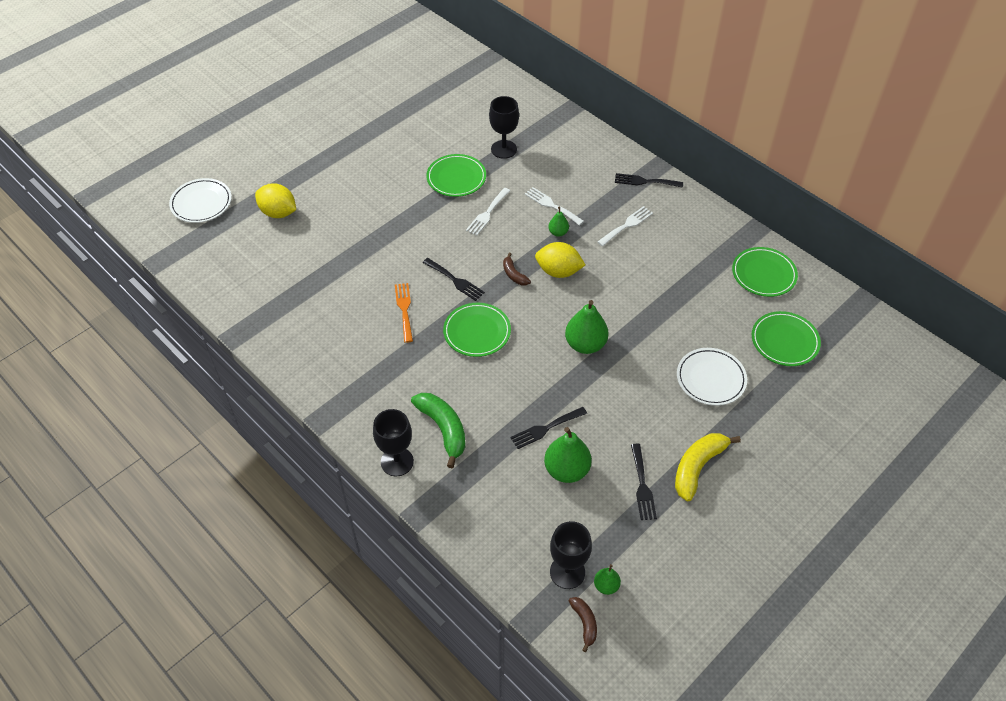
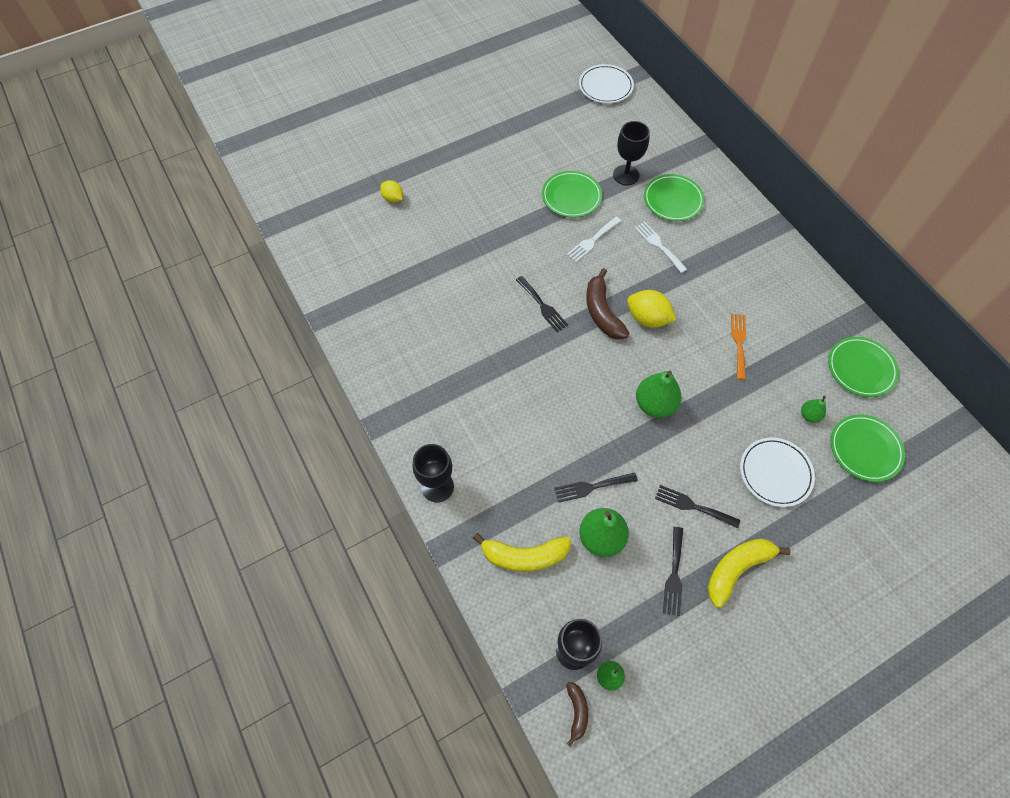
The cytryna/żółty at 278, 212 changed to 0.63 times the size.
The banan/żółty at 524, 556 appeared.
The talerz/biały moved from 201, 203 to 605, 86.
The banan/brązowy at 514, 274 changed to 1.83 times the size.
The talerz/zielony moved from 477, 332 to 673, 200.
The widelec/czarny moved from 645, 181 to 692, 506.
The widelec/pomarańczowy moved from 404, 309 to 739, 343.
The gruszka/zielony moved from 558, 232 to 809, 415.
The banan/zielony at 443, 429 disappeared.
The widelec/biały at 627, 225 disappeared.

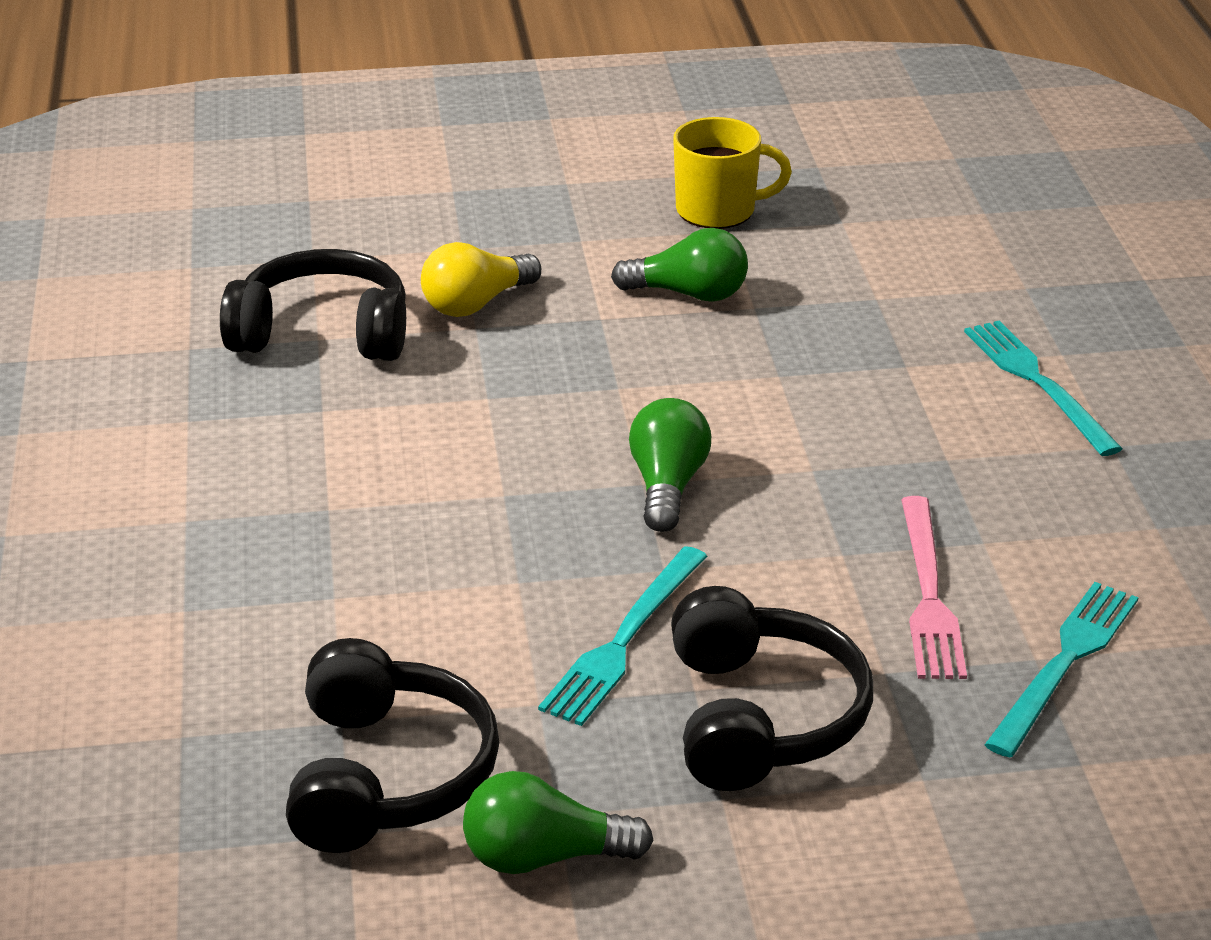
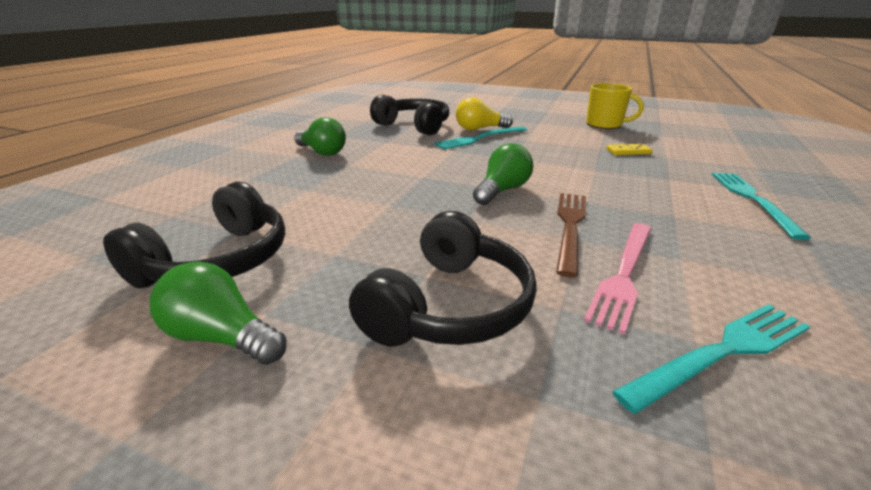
The żarówka/zielony moved from 689, 294 to 322, 152.
The widelec/turkusowy moved from 624, 640 to 479, 138.
The widelec/brązowy at 570, 227 appeared.
The kostka domina/żółty at 628, 151 appeared.

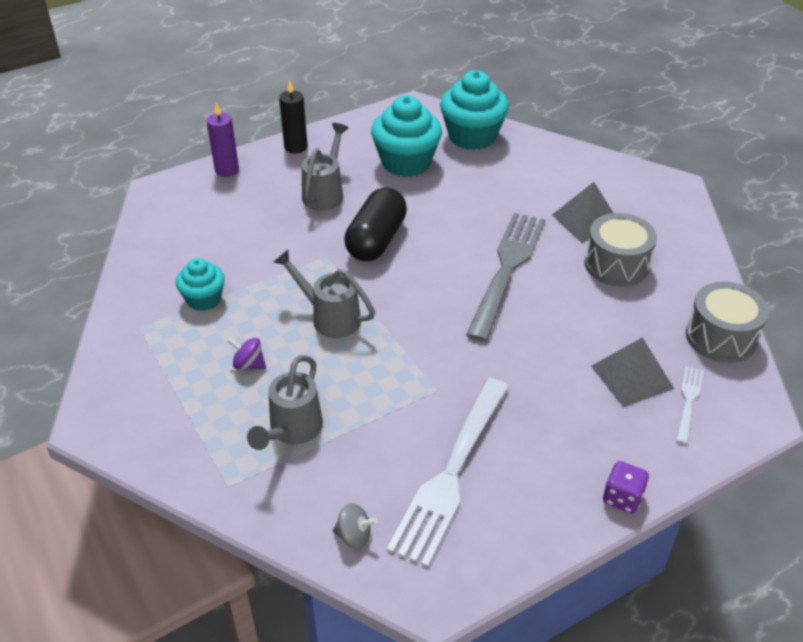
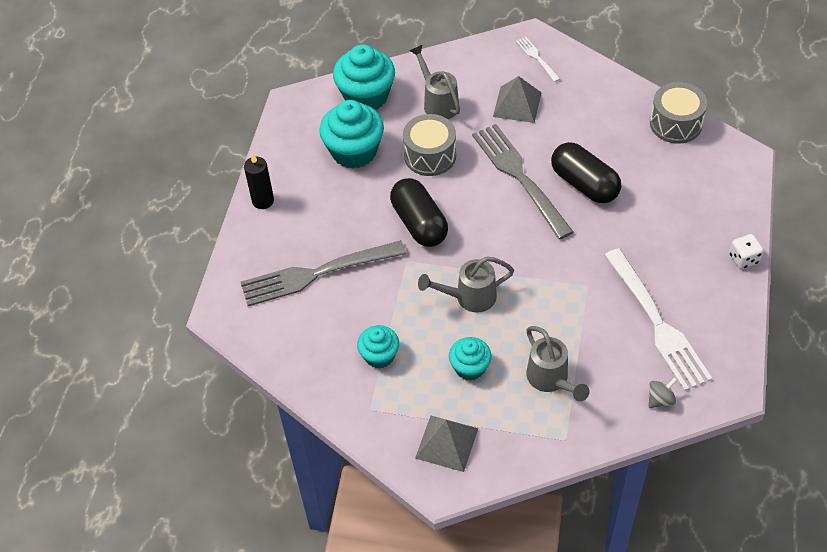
The widelec/szary at 317, 273 appeared.
The bęben/szary moved from 616, 264 to 430, 156.
The konewka/szary moved from 325, 193 to 438, 102.
The piramida/szary moved from 632, 377 to 447, 443.
The bączek/fioletowy at 249, 364 was replaced by the muffinka/turkusowy at 470, 367.
The widelec/biały moved from 688, 401 to 537, 58.
The kapsułka/czarny at 584, 184 appeared.
The kostka do gry/fioletowy at 622, 498 became the kostka do gry/biały at 743, 259.
The świeca/fioletowy at 227, 170 disappeared.

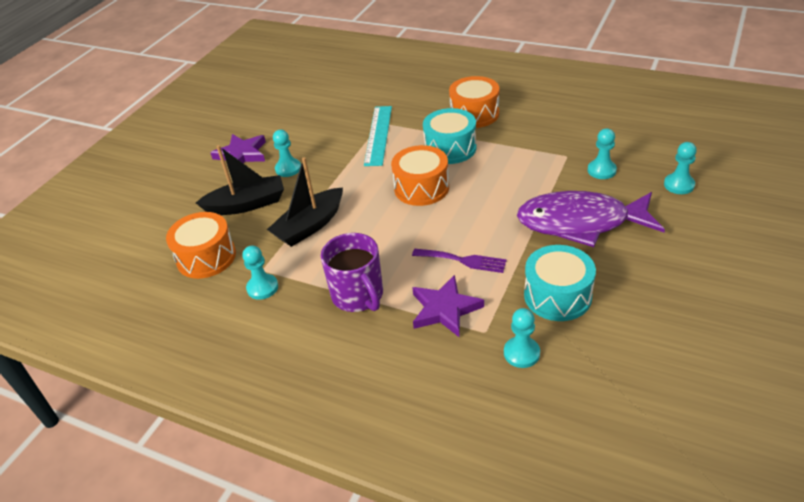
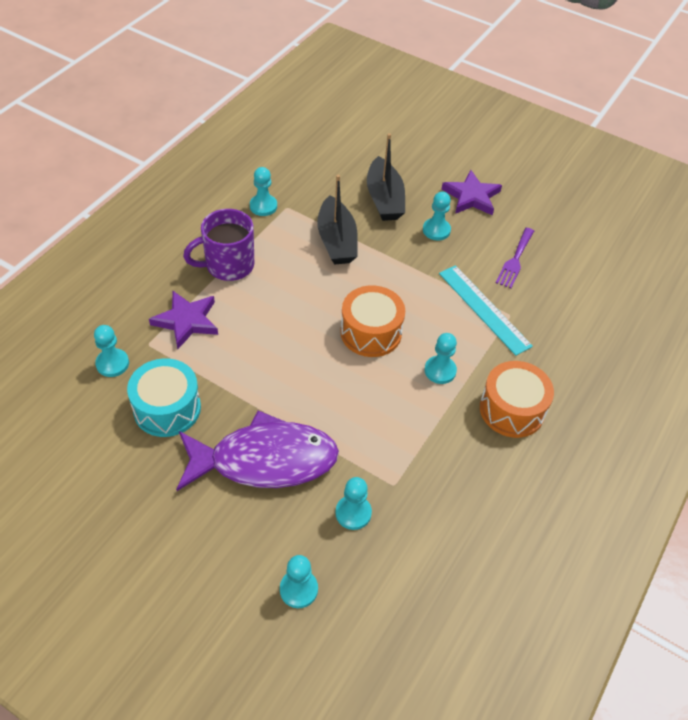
The ryba/fioletowy at 580, 222 turned 75 degrees clockwise.
The łódka/czarny at 310, 226 turned 150 degrees counterclockwise.
The bęben/turkusowy at 450, 148 was replaced by the pionek/turkusowy at 440, 371.
The linijka/turkusowy at 378, 135 turned 45 degrees clockwise.
The widelec/fioletowy moved from 463, 260 to 515, 260.
The bęben/pomarańczowy at 206, 257 disappeared.

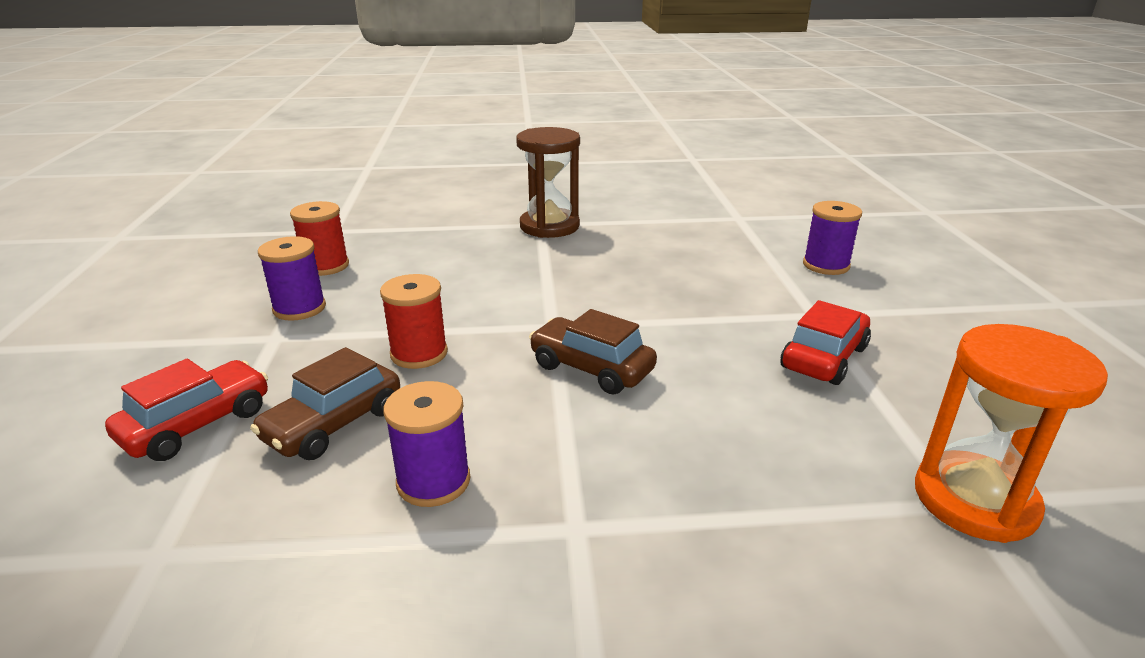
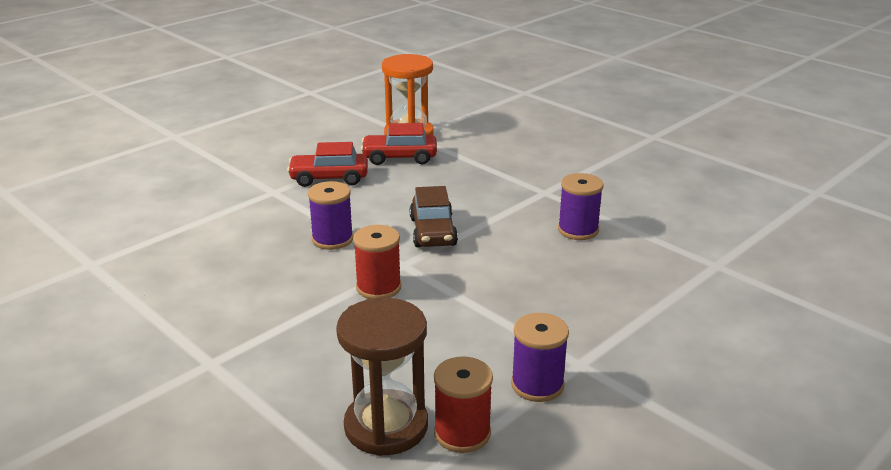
The szpulka/fioletowy moved from 826, 265 to 332, 239.
The klepsydra/brązowy moved from 549, 226 to 386, 426.
The szpulka/czerwony moved from 419, 353 to 378, 287.
The samochód/czerwony moved from 197, 424 to 399, 158.
The samochód/brązowy at 334, 424 disappeared.

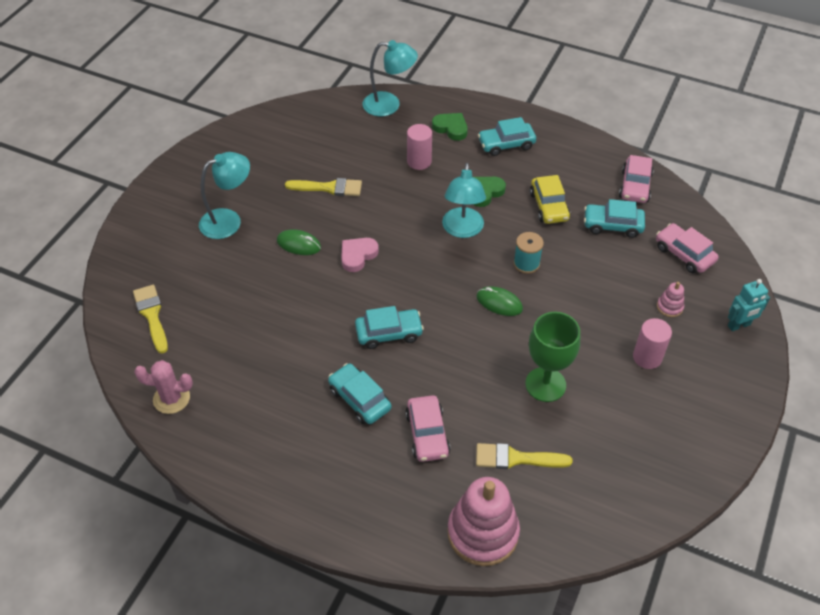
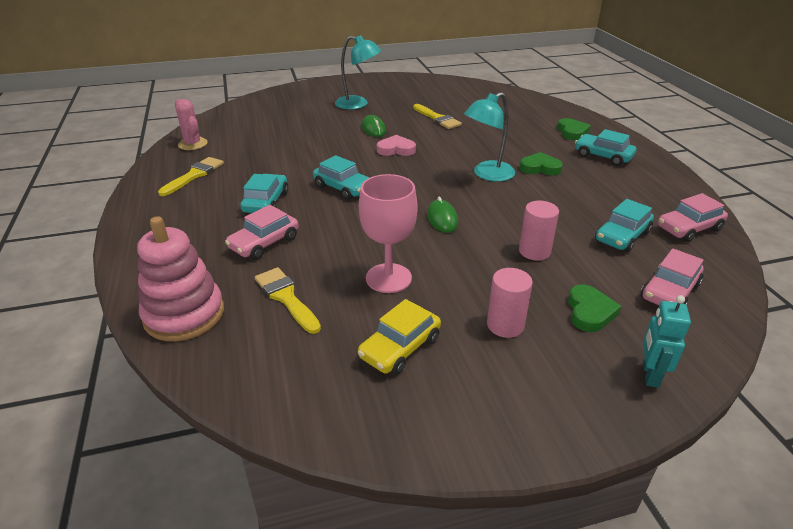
The pędzel/żółty moved from 152, 315 to 194, 175.
The samochód/żółty moved from 549, 206 to 400, 348.
The kielich/zielony at 545, 384 became the kielich/różowy at 388, 278.
The walec/różowy moved from 419, 161 to 534, 251.
The zabawka nakładanka/różowy at 669, 307 was replaced by the serce/zielony at 589, 312.
The samochód/turkusowy at 612, 225 turned 105 degrees counterclockwise.
The samochód/różowy at 684, 254 turned 150 degrees counterclockwise.
The robot/turkusowy at 739, 325 turned 75 degrees clockwise.
The lampka/turkusowy at 389, 105 disappeared.
The szpulka/turkusowy at 526, 263 disappeared.

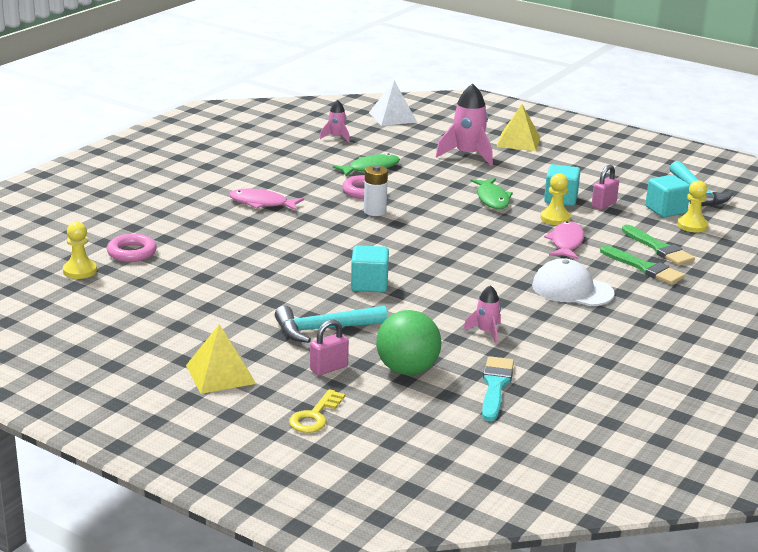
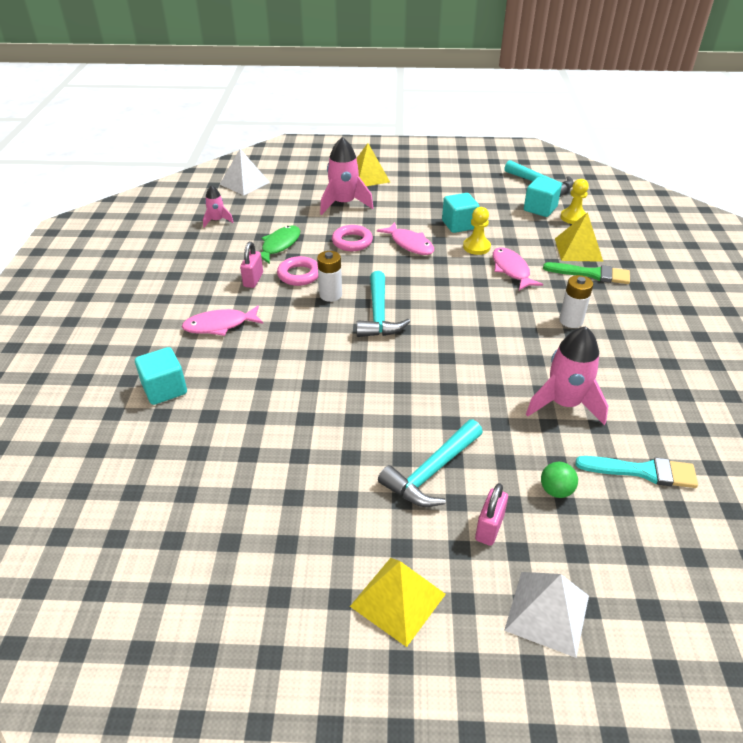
The sześcian/turkusowy moved from 369, 284 to 165, 389.
The kłódka/różowy moved from 603, 205 to 253, 280.
The pierścień/różowy moved from 132, 252 to 352, 242.
The młotek/turkusowy at 379, 315 appeared.
The ryba/zielony at 492, 199 became the ryba/różowy at 410, 244.
The klucz/żółty at 315, 416 was replaced by the piramida/biały at 547, 612.
The rakieta/różowy at 486, 332 changed to 1.85 times the size.
The piłka/zielony at 407, 370 changed to 0.51 times the size.
The pędzel/zielony at 659, 248 was replaced by the piramida/żółty at 578, 249.
The czapka/biały at 572, 290 was replaced by the bateria/biały at 571, 321.
The pędzel/turkusowy at 495, 386 turned 120 degrees clockwise.
The pionek/żółty at 80, 271 disappeared.

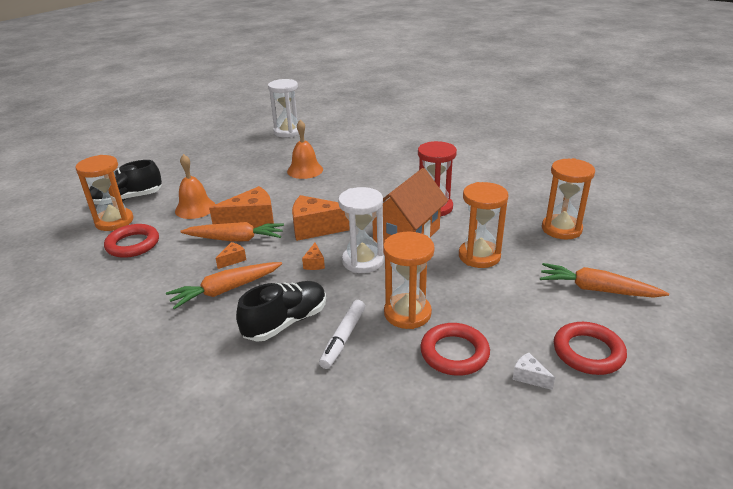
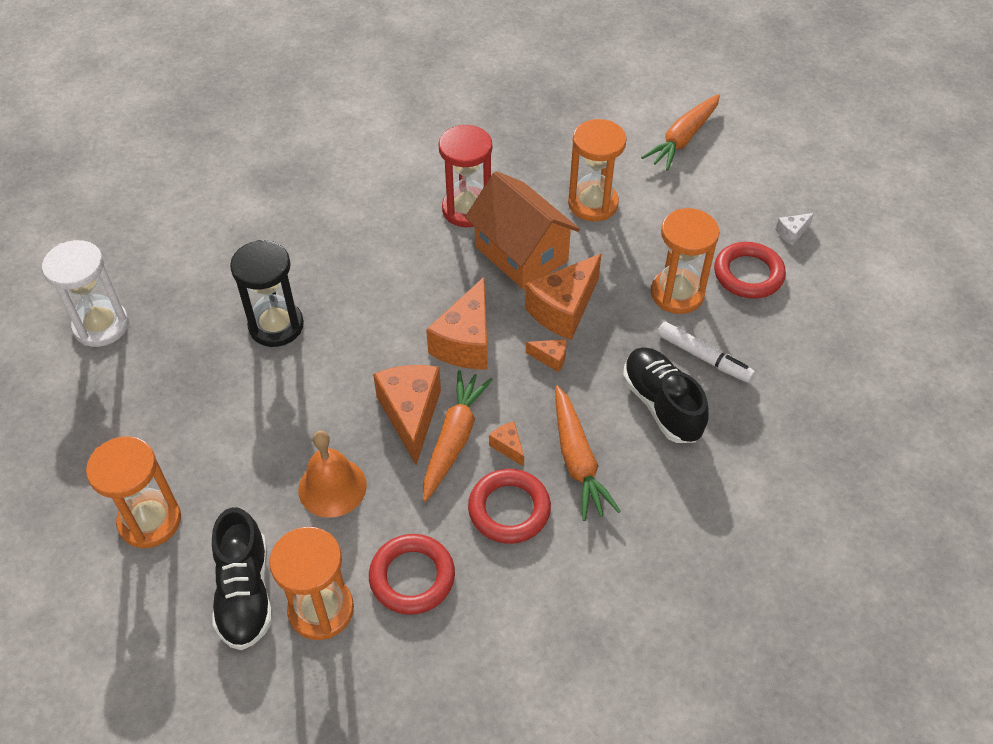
The klepsydra/pomarańczowy moved from 561, 229 to 150, 521.
The dzwonek/pomarańczowy at 305, 170 was replaced by the klepsydra/czarny at 276, 326.
The pierścień/czerwony moved from 588, 352 to 509, 509.
The klepsydra/biały at 363, 261 was replaced by the ser/pomarańczowy at 563, 309.

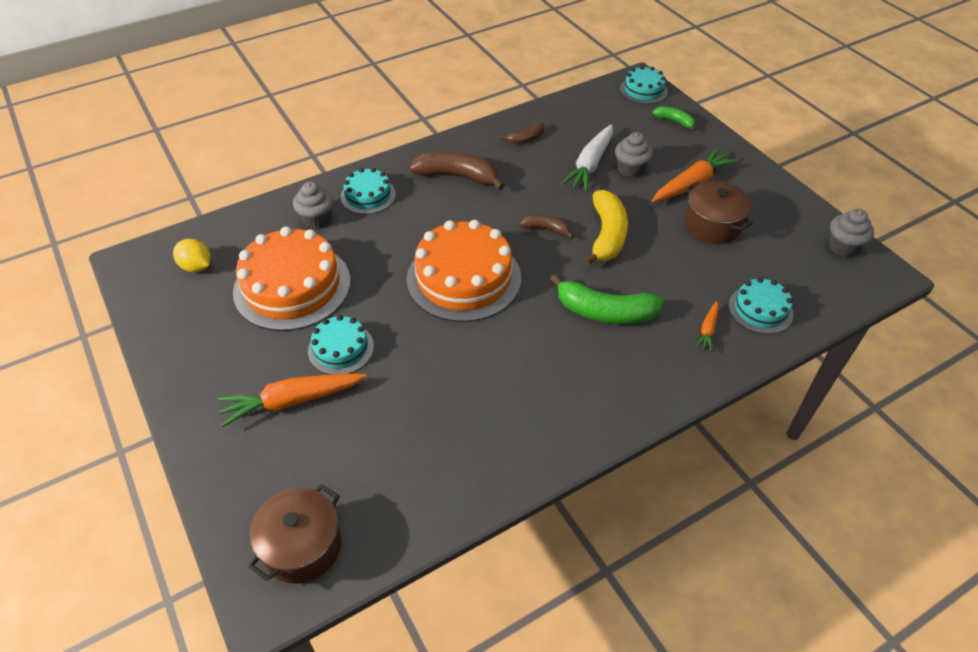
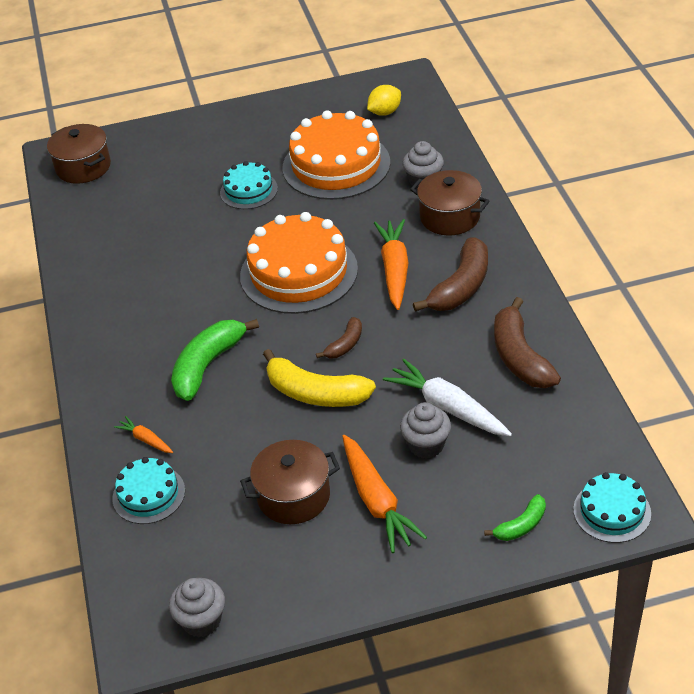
The marchewka/pomarańczowy moved from 292, 401 to 394, 270.
The tort/turkusowy at 368, 195 was replaced by the garnek/brązowy at 450, 217.
The banan/brązowy at 526, 138 changed to 1.86 times the size.

